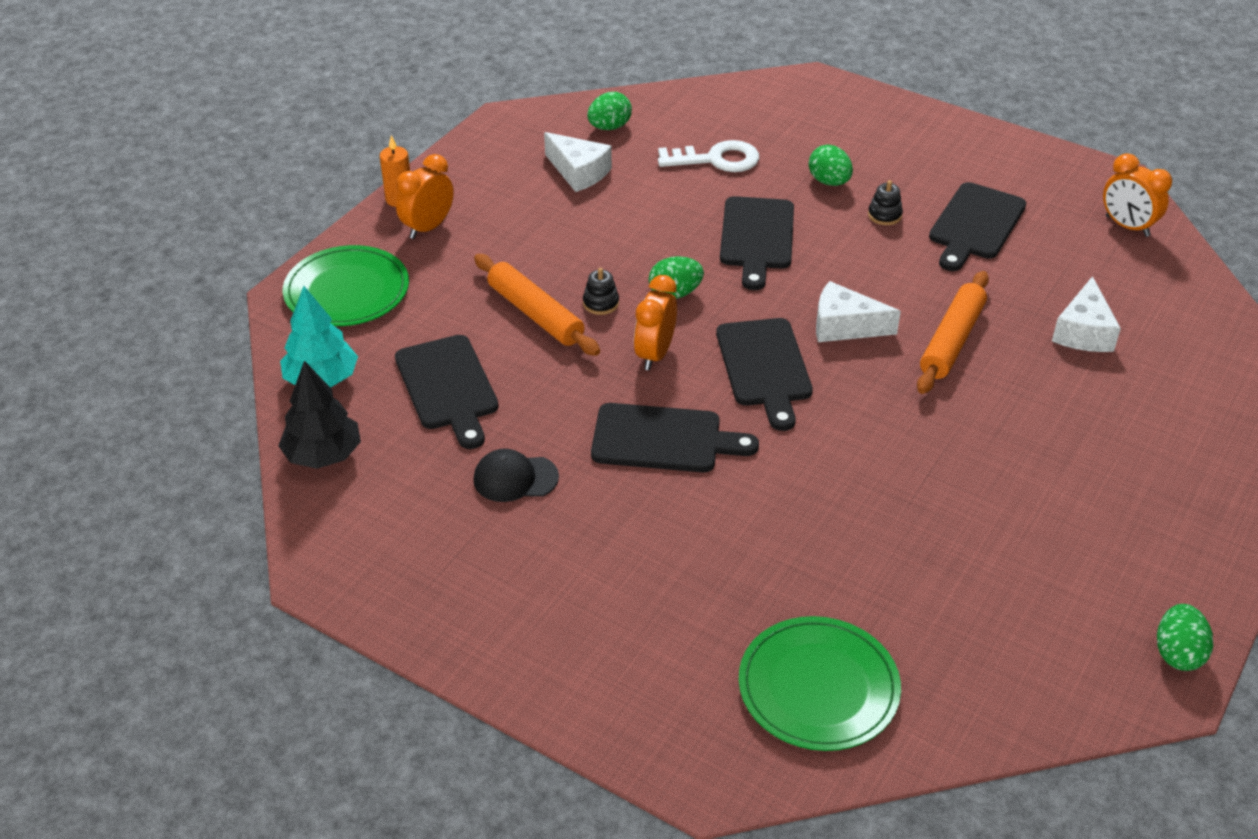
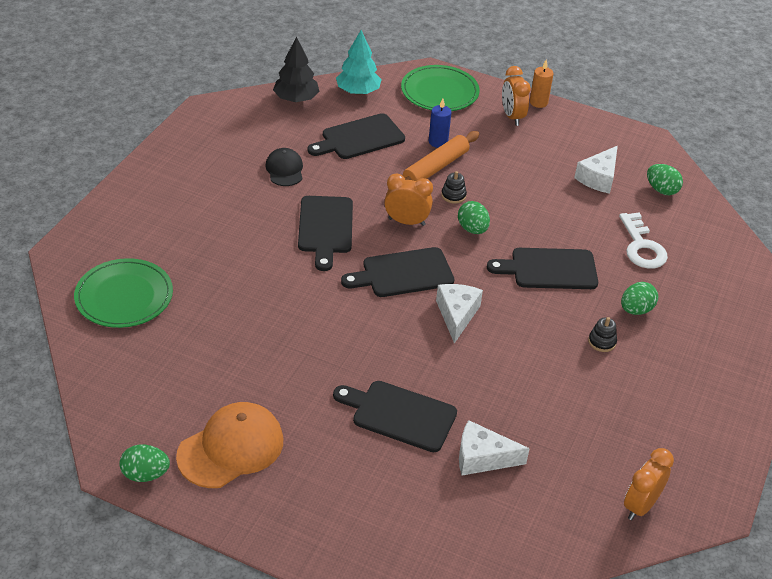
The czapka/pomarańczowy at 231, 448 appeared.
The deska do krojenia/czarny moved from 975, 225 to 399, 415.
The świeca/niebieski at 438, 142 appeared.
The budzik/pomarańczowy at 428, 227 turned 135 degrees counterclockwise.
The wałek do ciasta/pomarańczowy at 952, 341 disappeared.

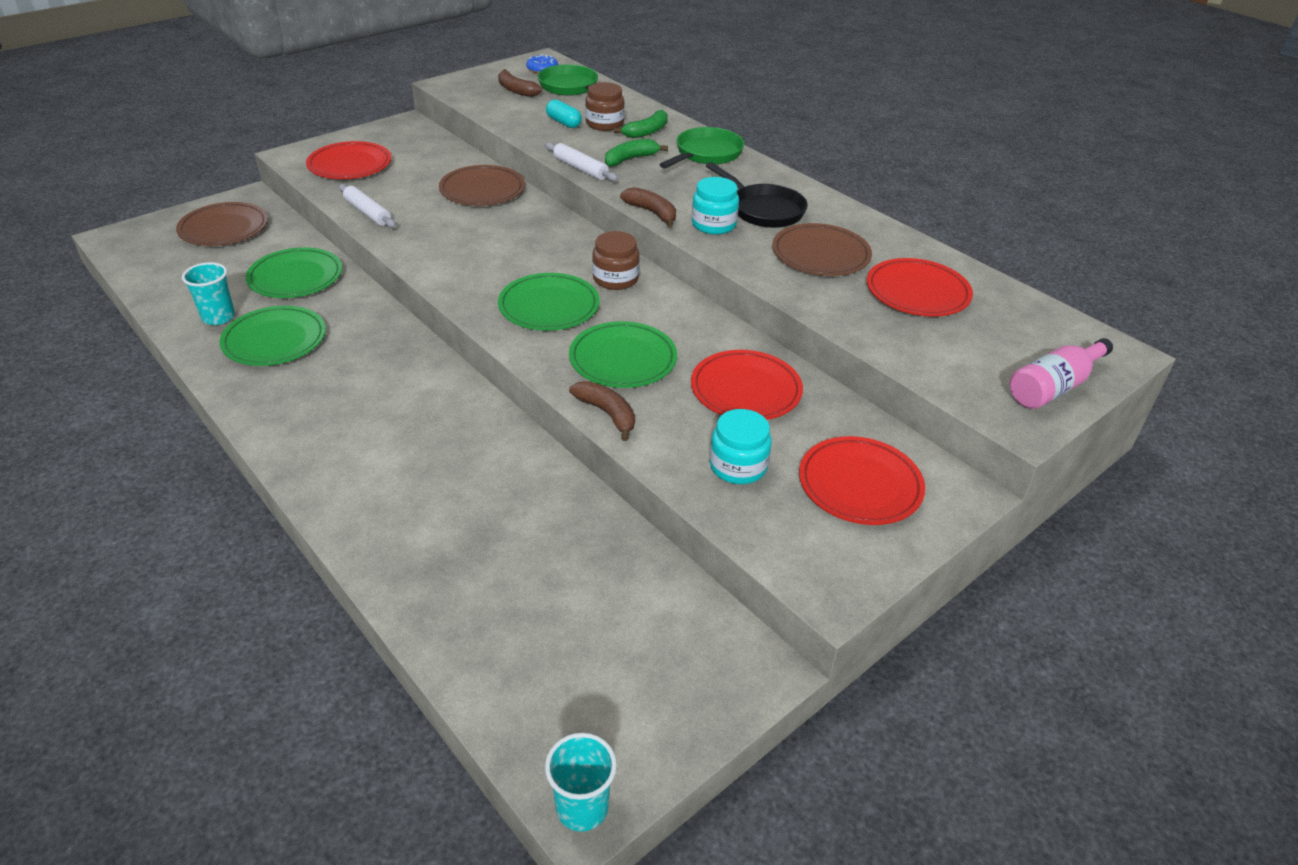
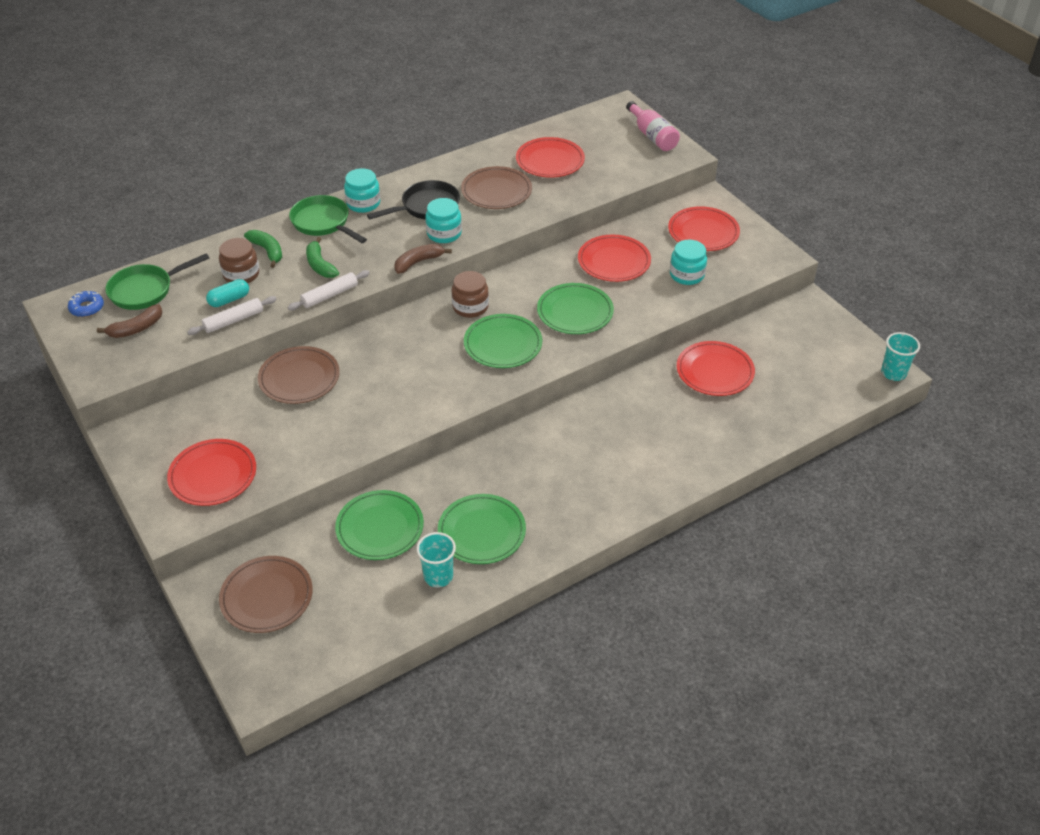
The wałek do ciasta/biały moved from 367, 212 to 233, 321.
The słoik/turkusowy at 363, 203 appeared.
The talerz/czerwony at 715, 371 appeared.
The banan/brązowy at 607, 413 disappeared.

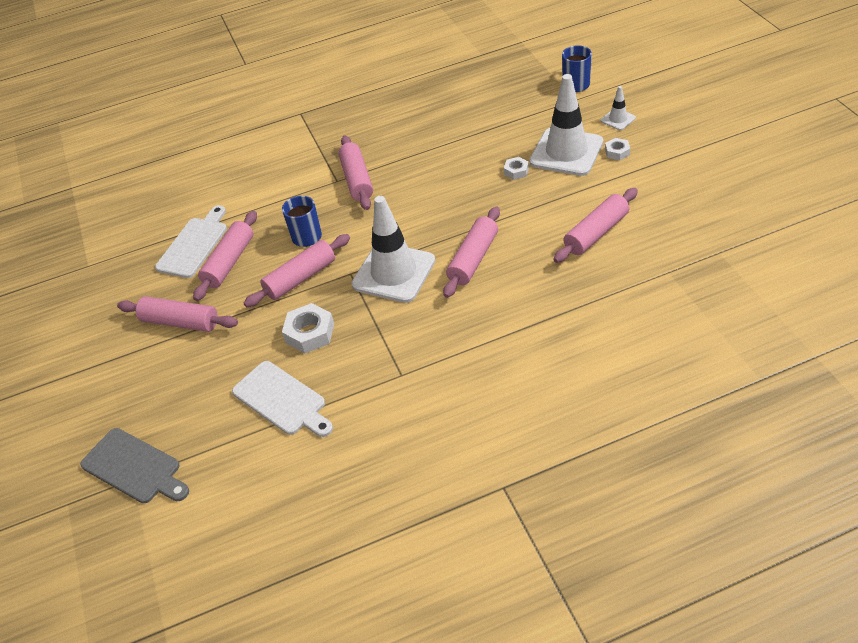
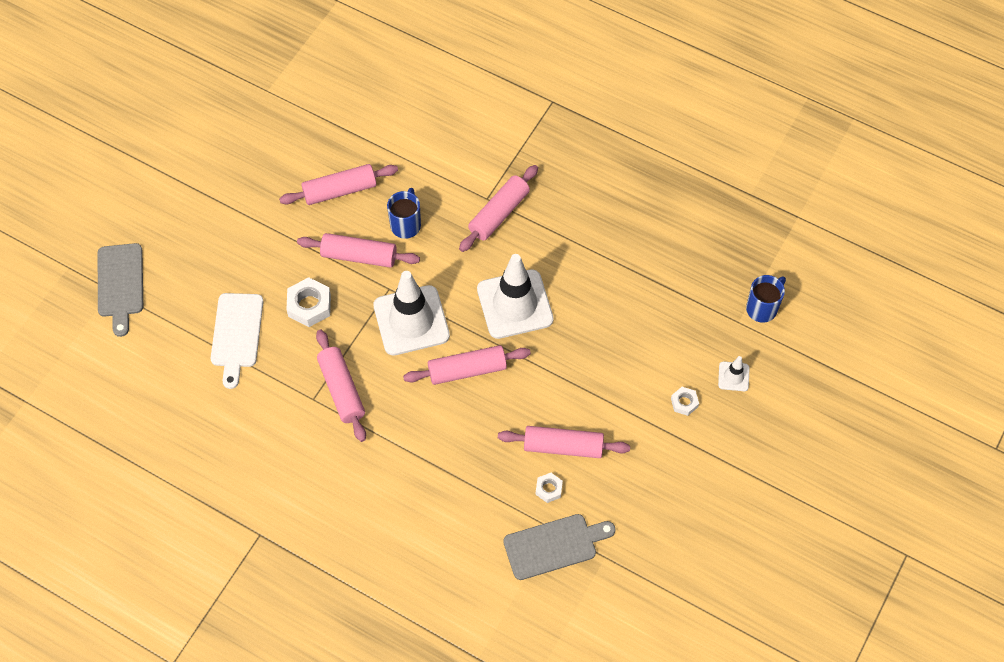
The wałek do ciasta/różowy moved from 180, 322 to 341, 390.
The pachołek/biały moved from 566, 152 to 515, 304.
The deska do krojenia/szary at 554, 545 appeared.
The nakrętka/biały moved from 516, 171 to 548, 489.
The deska do krojenia/biały at 194, 245 disappeared.

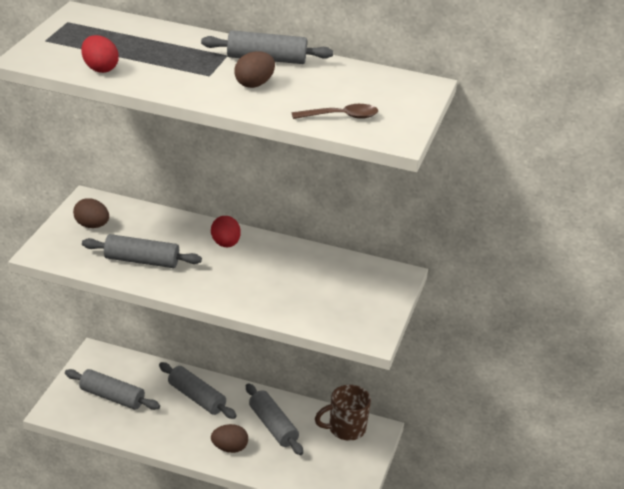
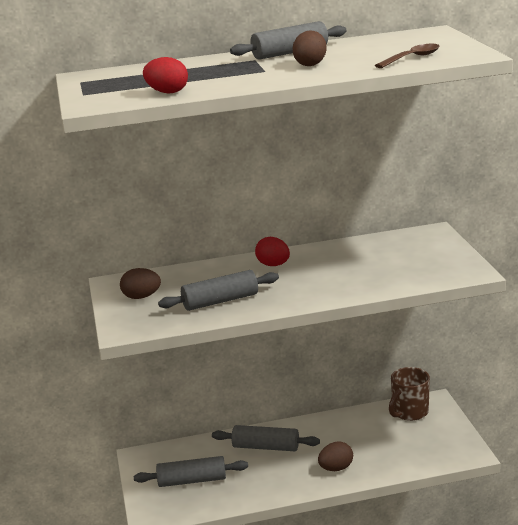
The wałek do ciasta/szary at 273, 426 disappeared.

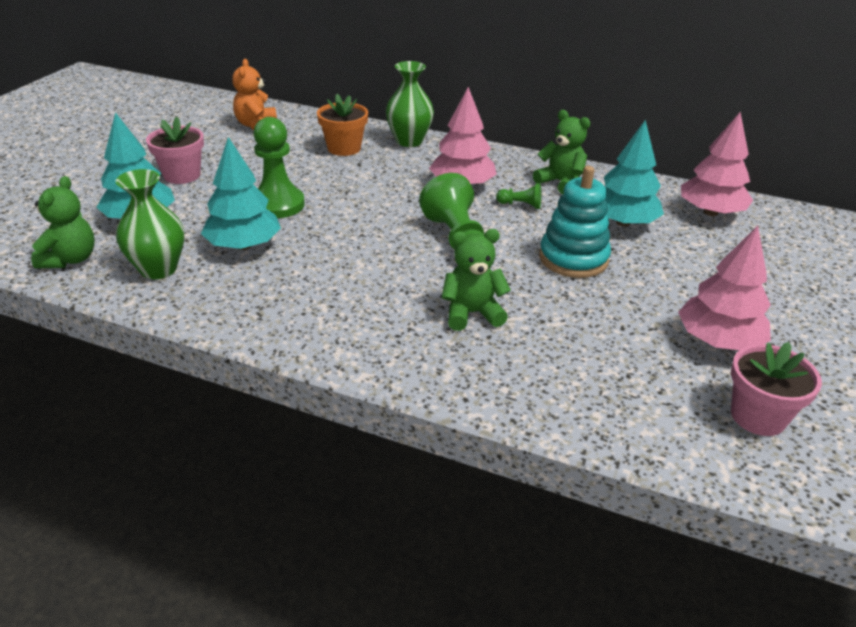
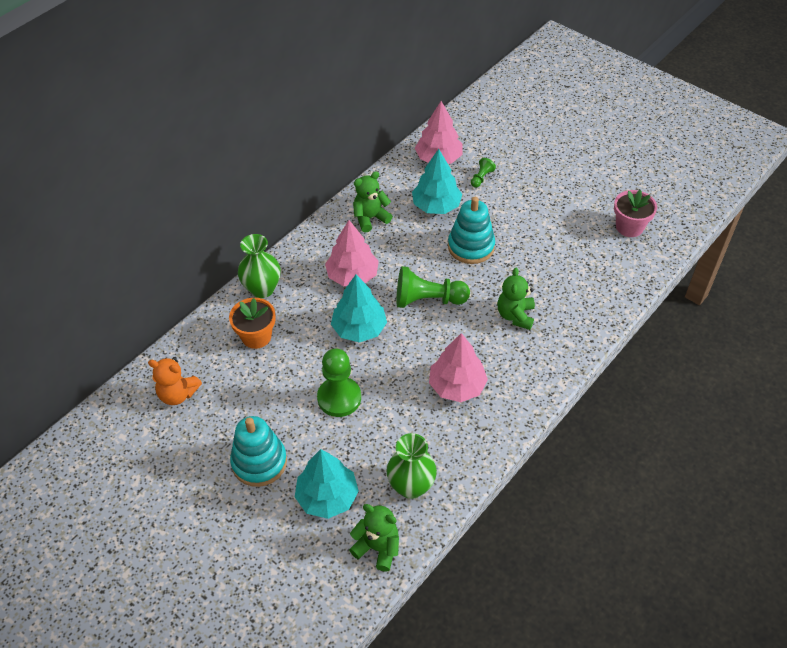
The doniczka/różowy at 182, 175 was replaced by the zabawka nakładanka/turkusowy at 259, 462.
The drzewko/turkusowy moved from 244, 245 to 359, 328.
The drzewko/różowy moved from 718, 341 to 457, 386.
The pionek/zielony moved from 520, 205 to 481, 178.

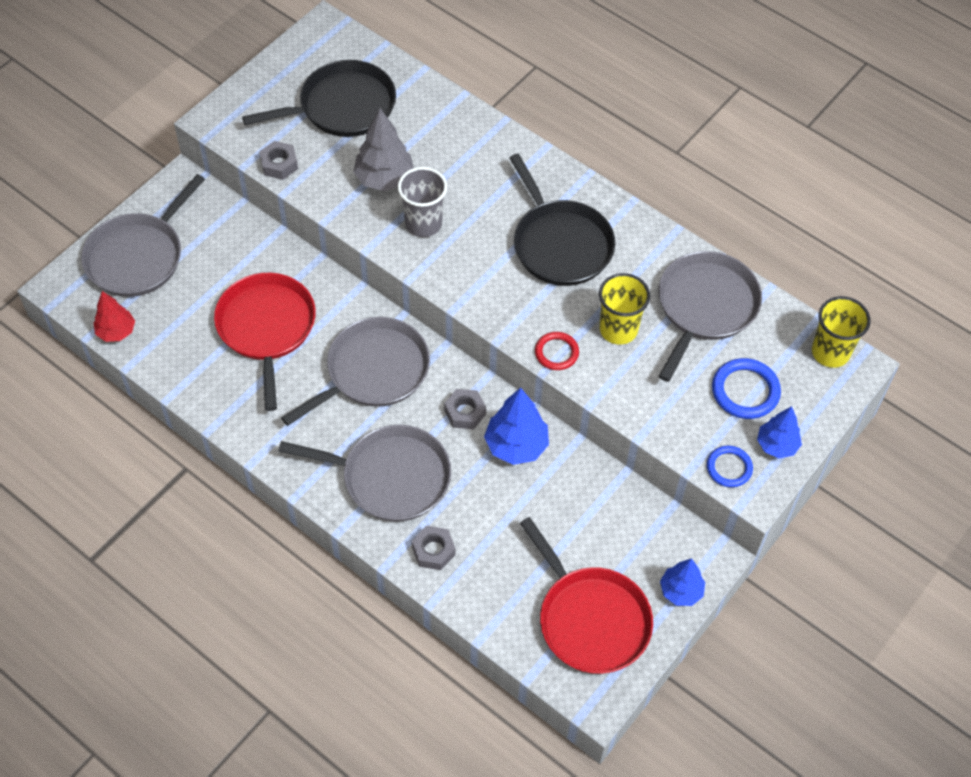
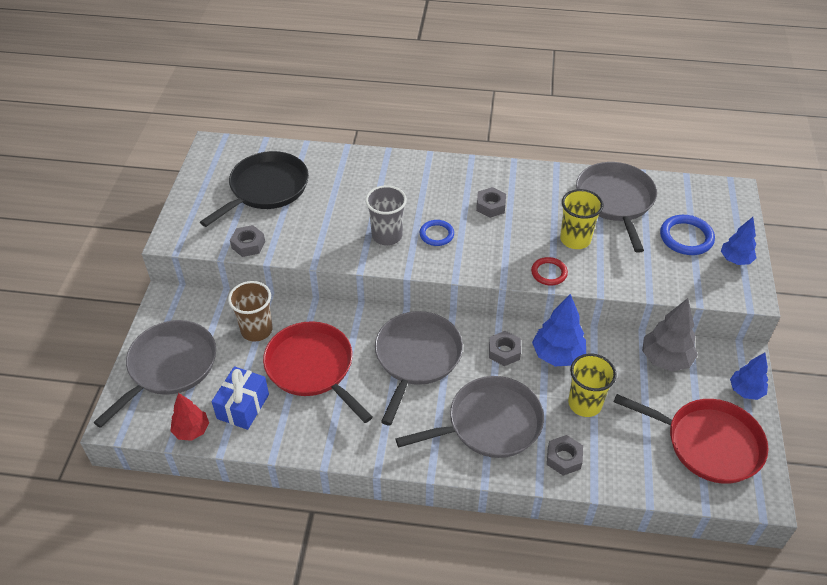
The patelnia/szary at 138, 256 turned 150 degrees counterclockwise.
The prezent/niebieski at 243, 406 appeared.
The szklanka/brązowy at 256, 330 appeared.
The pierścień/niebieski moved from 729, 468 to 436, 234.
The patelnia/czarny at 560, 244 was replaced by the nakrętka/szary at 490, 206.
The szklanka/żółty moved from 830, 352 to 585, 404.
The drzewko/szary moved from 384, 179 to 665, 359.

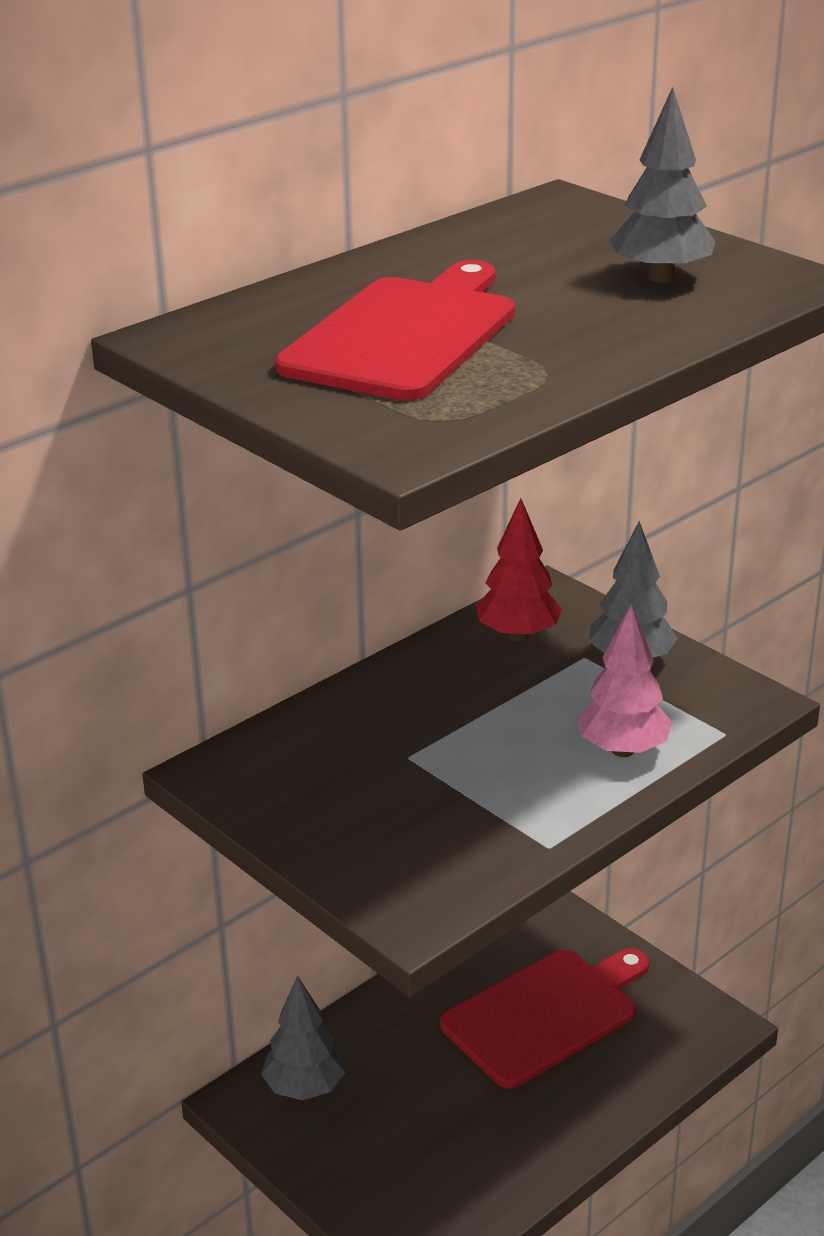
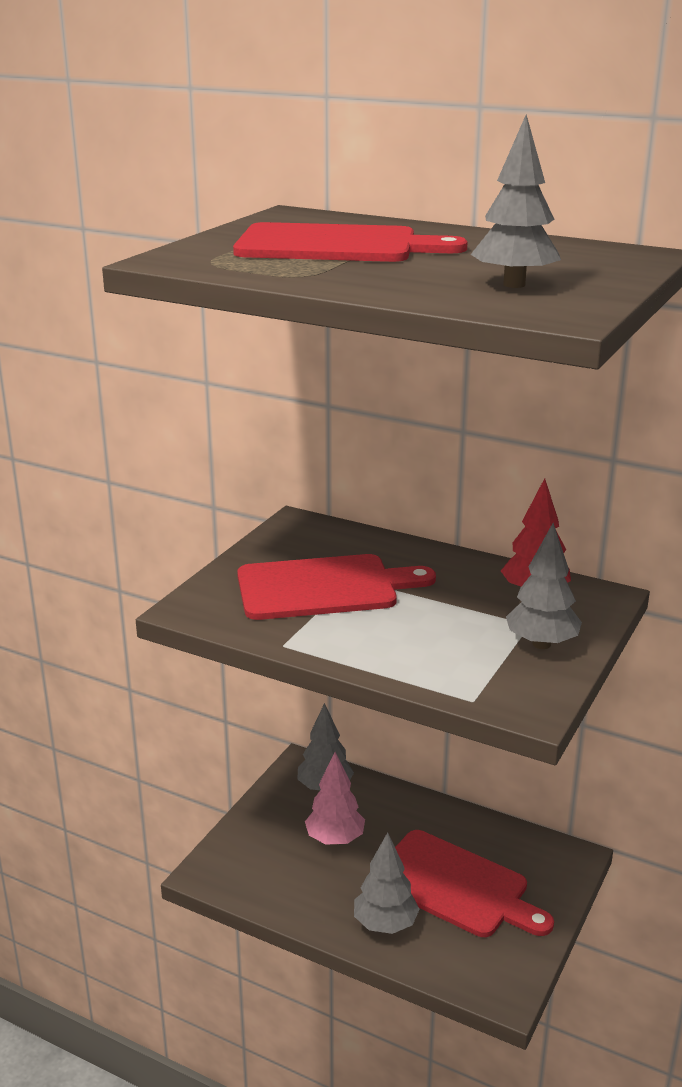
The deska do krojenia/czerwony at 323, 587 appeared.
The drzewko/różowy moved from 622, 750 to 335, 839.
The drzewko/szary at 385, 924 appeared.

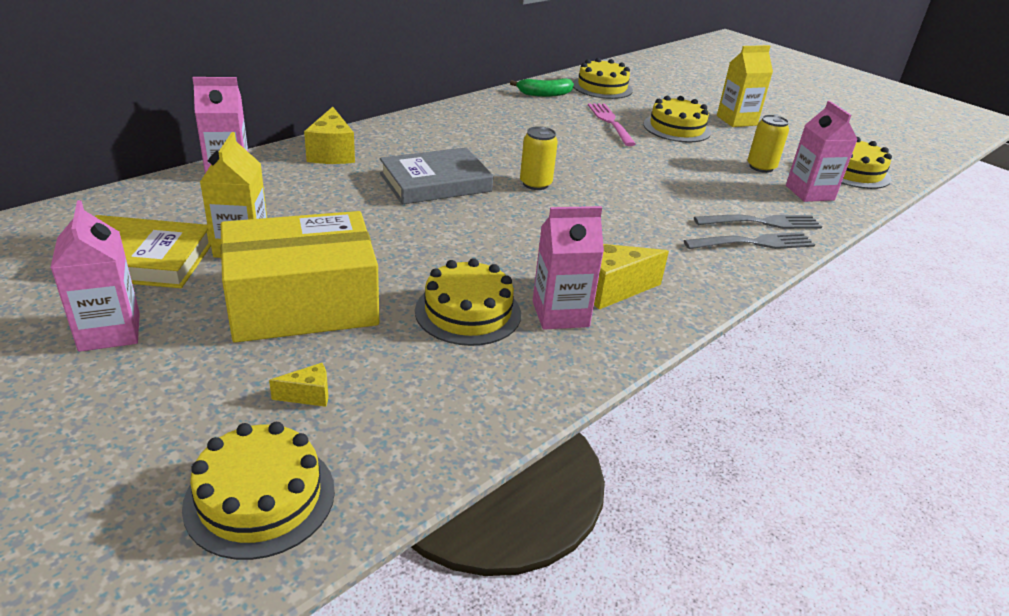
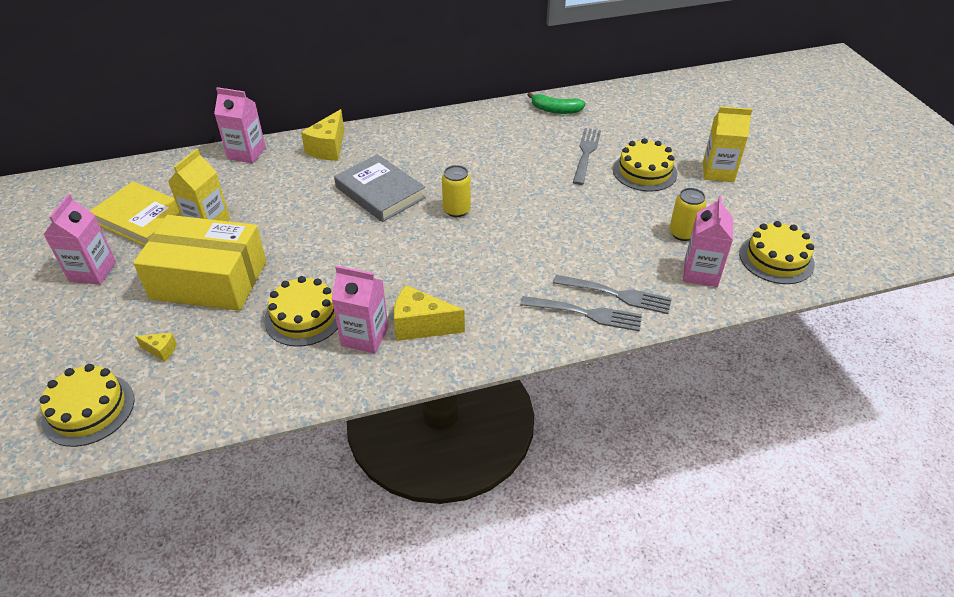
The książka/szary at 435, 182 turned 45 degrees clockwise.
The widelec/różowy at 611, 123 became the widelec/szary at 586, 154.
The tort/żółty at 602, 87 disappeared.

